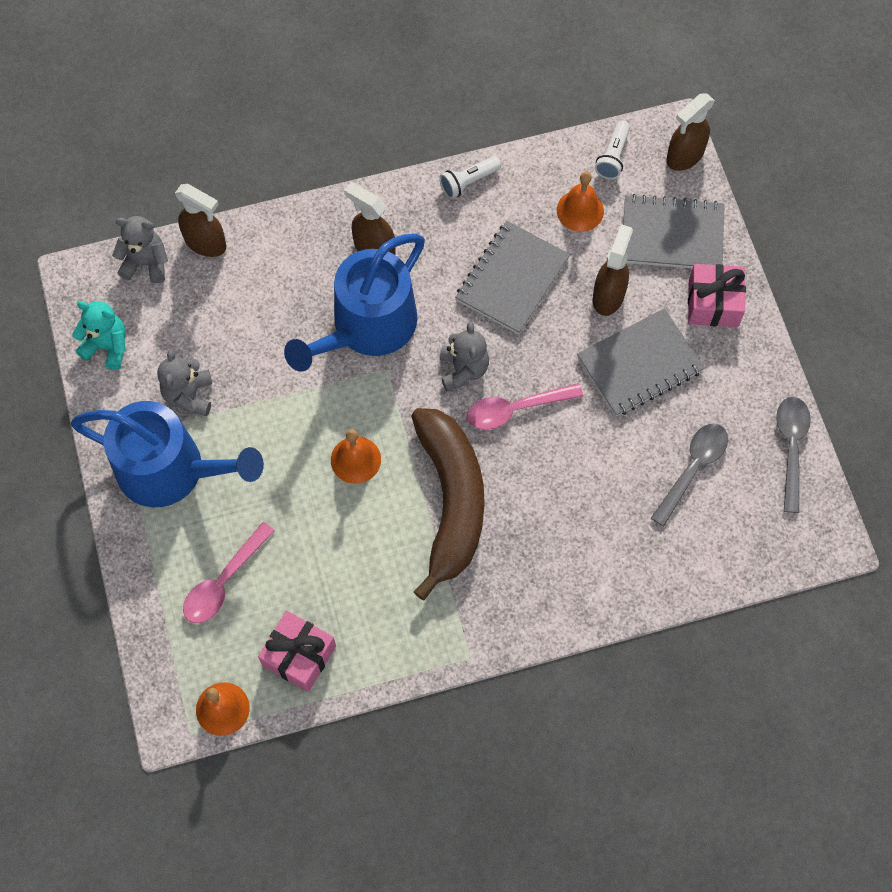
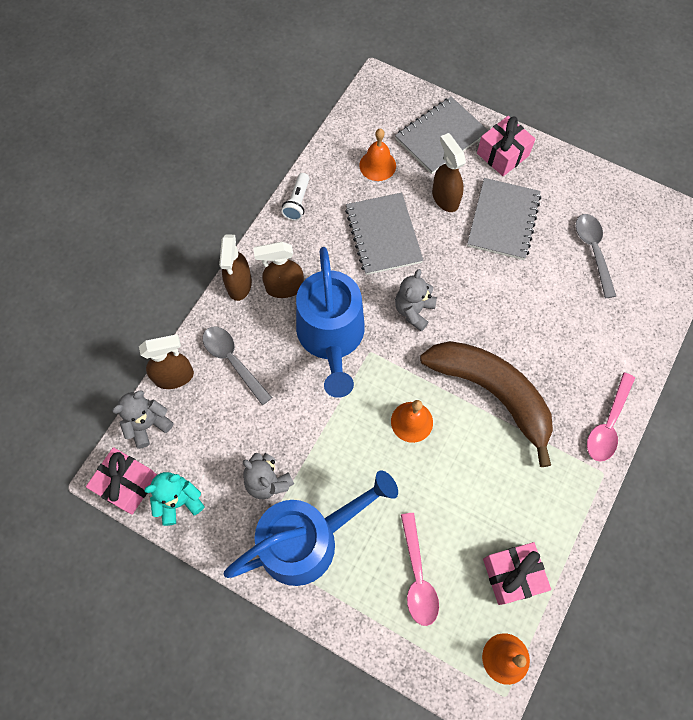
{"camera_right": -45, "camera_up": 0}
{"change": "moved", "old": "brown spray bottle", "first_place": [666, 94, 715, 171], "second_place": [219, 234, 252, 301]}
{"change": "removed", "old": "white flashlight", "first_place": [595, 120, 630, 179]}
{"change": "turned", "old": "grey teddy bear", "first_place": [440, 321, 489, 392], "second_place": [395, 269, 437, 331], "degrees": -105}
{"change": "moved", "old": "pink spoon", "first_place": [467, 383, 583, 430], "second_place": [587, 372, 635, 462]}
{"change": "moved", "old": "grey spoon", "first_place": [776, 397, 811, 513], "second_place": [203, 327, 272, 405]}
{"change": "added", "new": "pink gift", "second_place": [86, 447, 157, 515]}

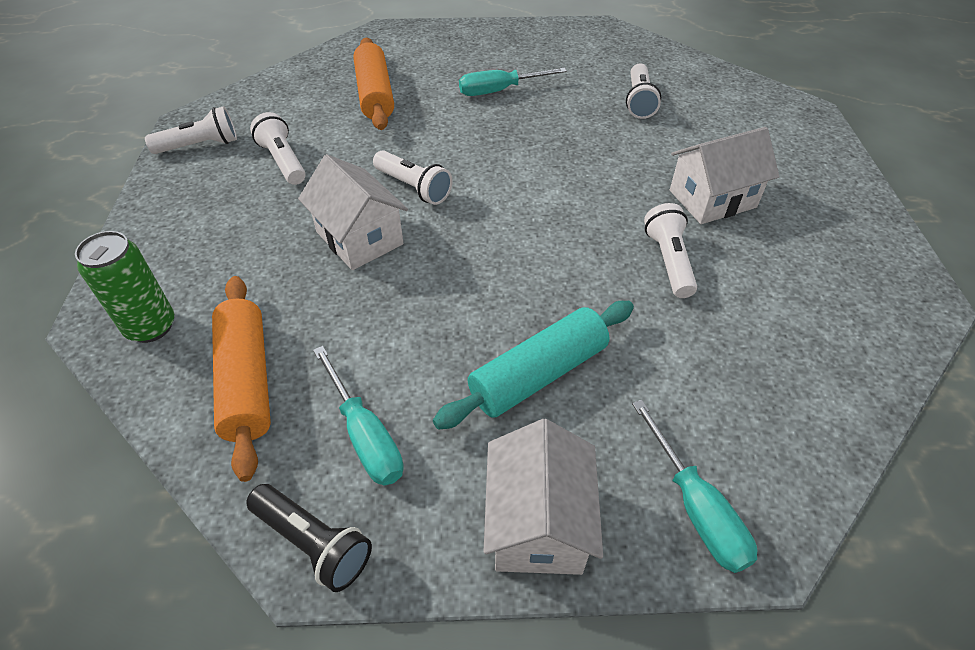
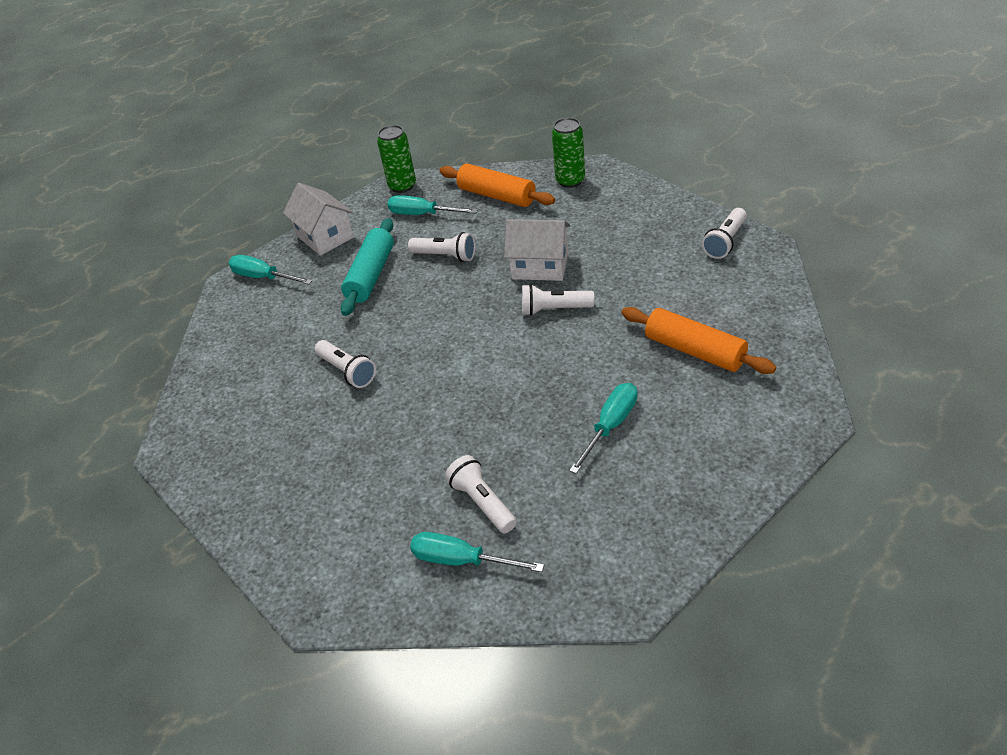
{"camera_right": 145, "camera_up": -5}
{"change": "moved", "old": "white flashlight", "first_place": [250, 112, 306, 185], "second_place": [408, 232, 475, 262]}
{"change": "removed", "old": "white house", "first_place": [670, 127, 780, 224]}
{"change": "replaced", "old": "black flashlight", "new": "green can", "first_place": [246, 484, 372, 592], "second_place": [377, 125, 416, 193]}
{"change": "added", "new": "turquoise screwdriver", "second_place": [410, 532, 544, 572]}

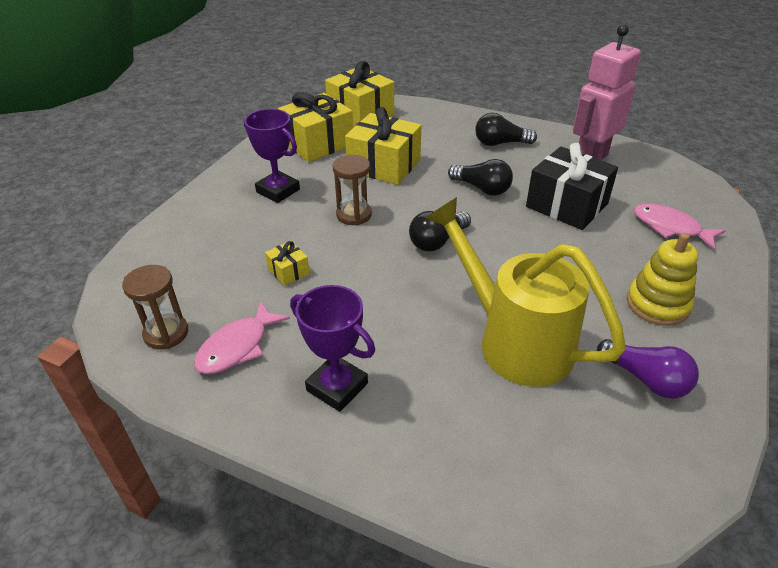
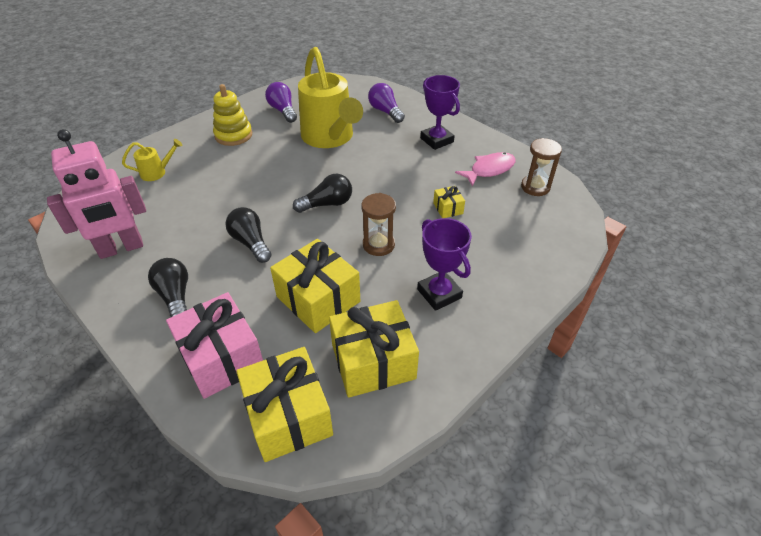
{"camera_right": -160, "camera_up": 5}
{"change": "turned", "old": "black light bulb", "first_place": [475, 113, 537, 146], "second_place": [148, 258, 188, 317], "degrees": -135}
{"change": "removed", "old": "black gift", "first_place": [526, 143, 618, 230]}
{"change": "replaced", "old": "pink fish", "new": "yellow watering can", "first_place": [634, 203, 726, 249], "second_place": [122, 139, 183, 181]}
{"change": "added", "new": "purple light bulb", "second_place": [368, 83, 405, 123]}
{"change": "added", "new": "pink gift", "second_place": [166, 292, 263, 399]}

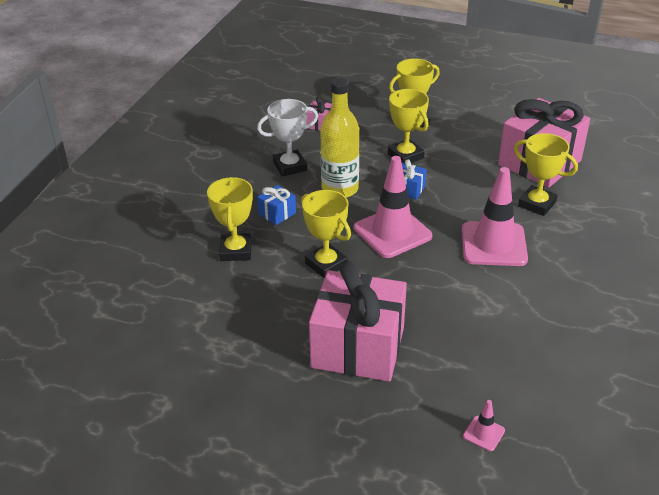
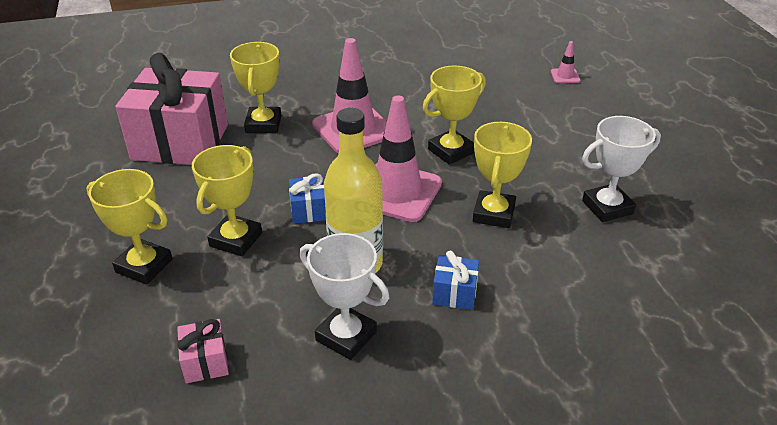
{"camera_right": -125, "camera_up": 0}
{"change": "moved", "old": "yellow trophy", "first_place": [207, 177, 253, 261], "second_place": [423, 66, 486, 165]}
{"change": "removed", "old": "pink gift", "first_place": [309, 261, 407, 382]}
{"change": "added", "new": "white trophy", "second_place": [582, 116, 661, 222]}

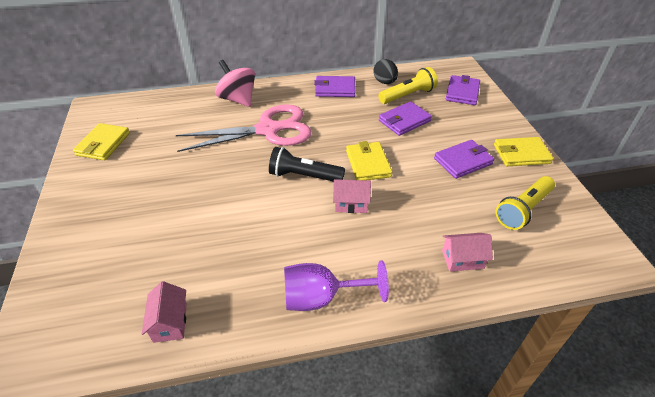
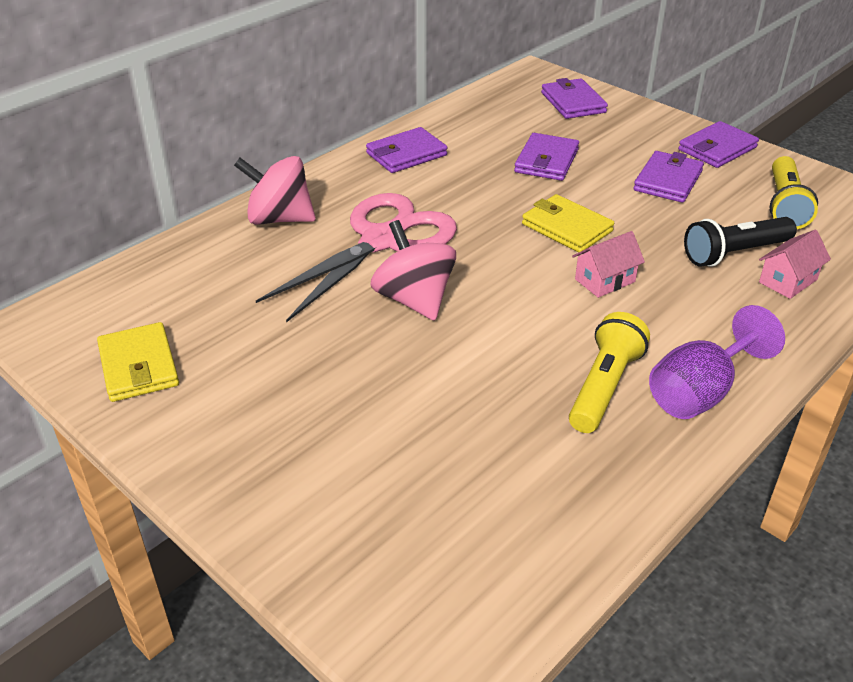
{"camera_right": -35, "camera_up": -5}
{"change": "removed", "old": "black egg", "first_place": [373, 59, 398, 84]}
{"change": "moved", "old": "yellow flashlight", "first_place": [378, 67, 438, 104], "second_place": [569, 312, 650, 433]}
{"change": "recoloured", "old": "yellow wallet", "new": "purple wallet", "first_place": [494, 137, 554, 166], "second_place": [678, 121, 759, 168]}
{"change": "moved", "old": "black flashlight", "first_place": [269, 147, 345, 182], "second_place": [684, 217, 797, 267]}
{"change": "removed", "old": "pink house", "first_place": [142, 281, 187, 343]}
{"change": "added", "new": "pink spinning top", "second_place": [371, 220, 456, 321]}

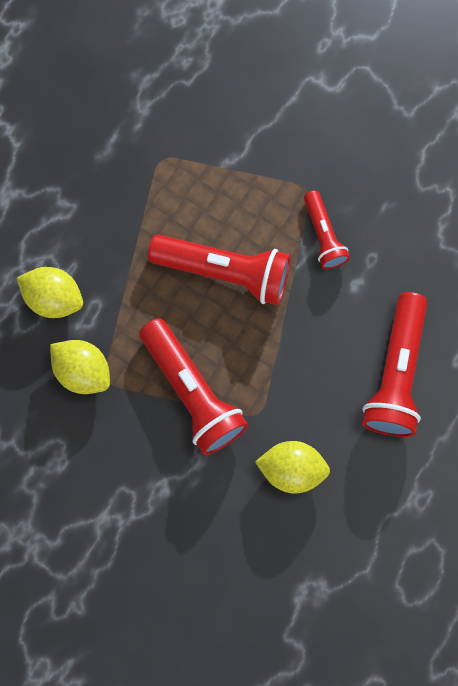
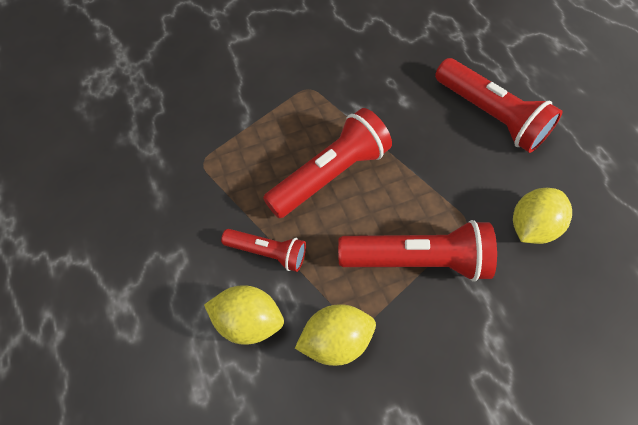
{"camera_right": -55, "camera_up": -15}
{"change": "moved", "old": "red flashlight", "first_place": [304, 190, 350, 269], "second_place": [221, 229, 306, 272]}
{"change": "turned", "old": "yellow lemon", "first_place": [17, 267, 83, 318], "second_place": [204, 285, 284, 345], "degrees": 45}

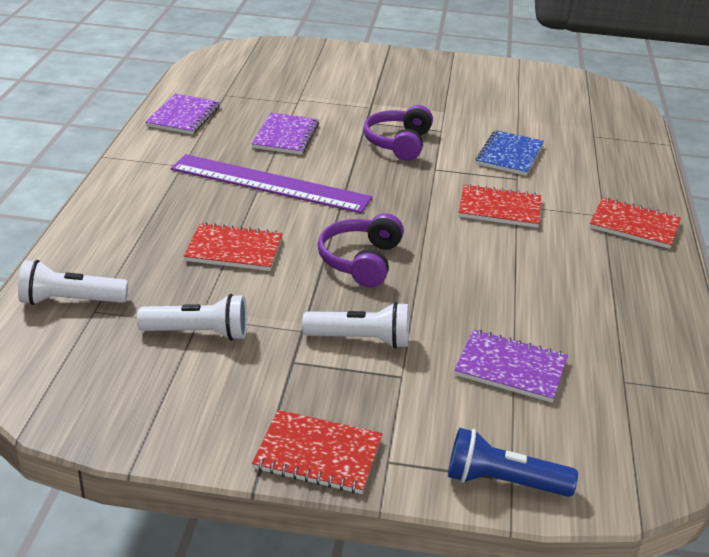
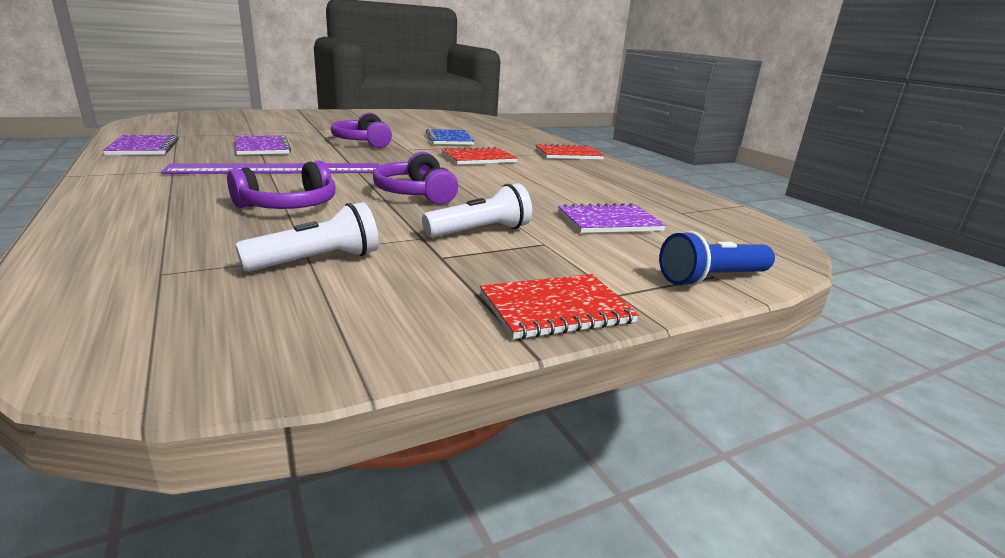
{"camera_right": -35, "camera_up": -10}
{"change": "replaced", "old": "red notebook", "new": "purple headphones", "first_place": [183, 222, 283, 271], "second_place": [227, 161, 335, 209]}
{"change": "removed", "old": "white flashlight", "first_place": [18, 260, 128, 305]}

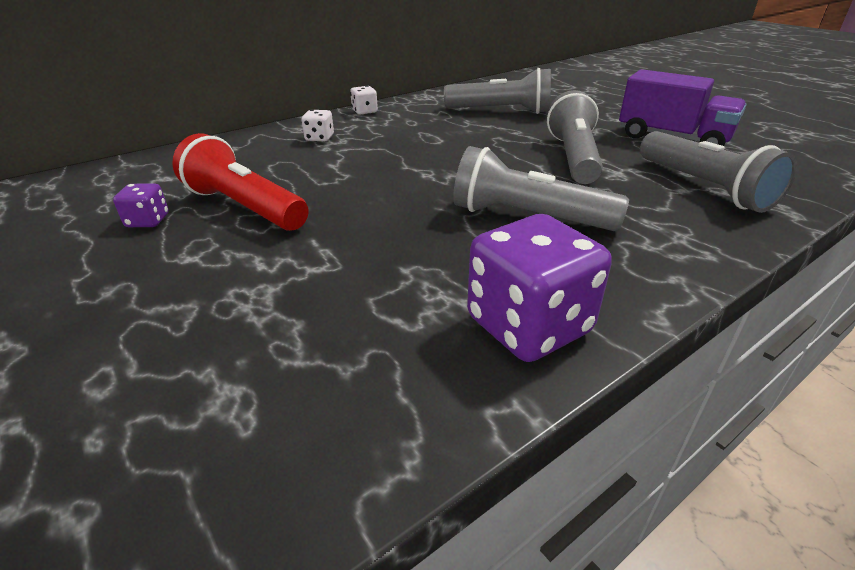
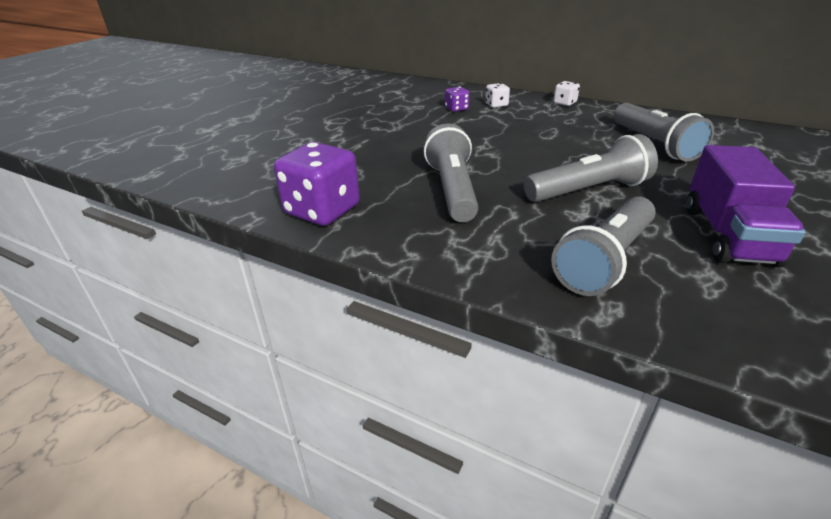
{"camera_right": 65, "camera_up": 0}
{"change": "removed", "old": "red flashlight", "first_place": [172, 133, 309, 231]}
{"change": "moved", "old": "purple dice", "first_place": [113, 183, 169, 227], "second_place": [445, 86, 470, 112]}

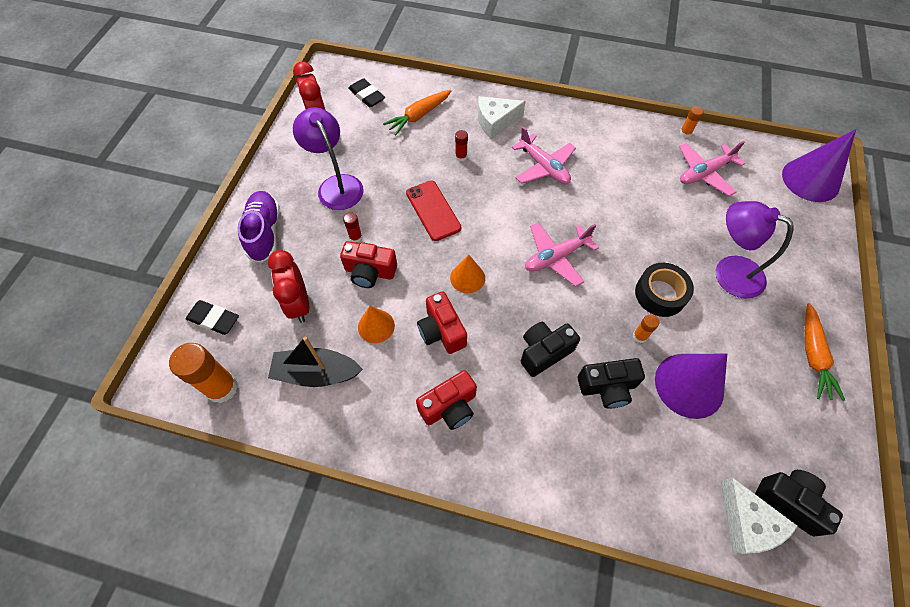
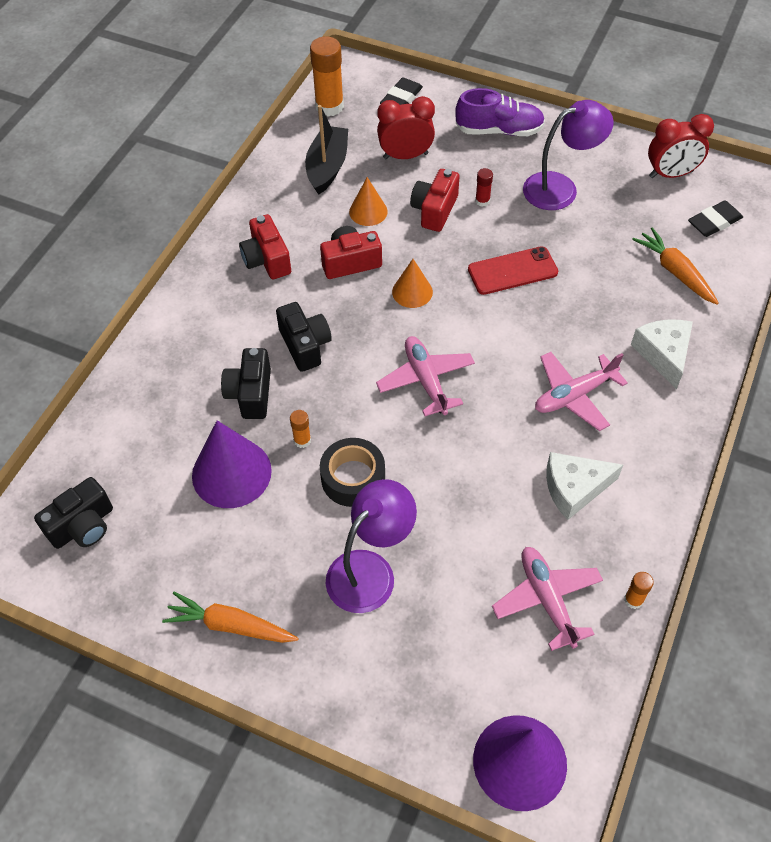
{"camera_right": 100, "camera_up": -5}
{"change": "removed", "old": "red glue stick", "first_place": [455, 130, 468, 161]}
{"change": "moved", "old": "white cheese", "first_place": [721, 477, 798, 555], "second_place": [546, 452, 623, 520]}

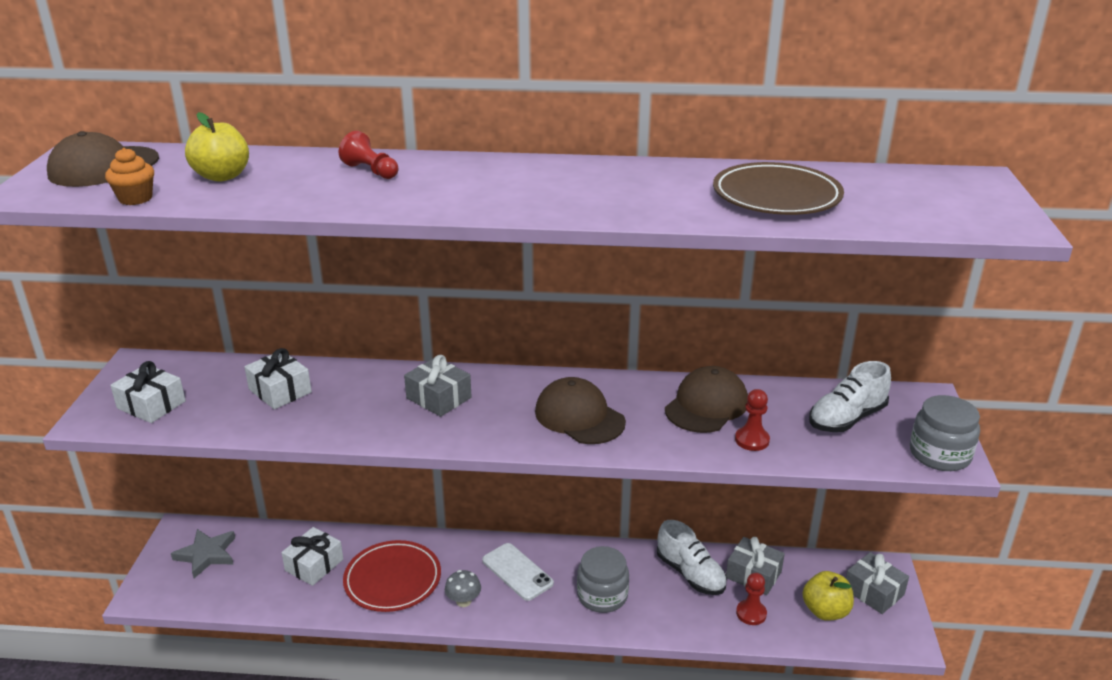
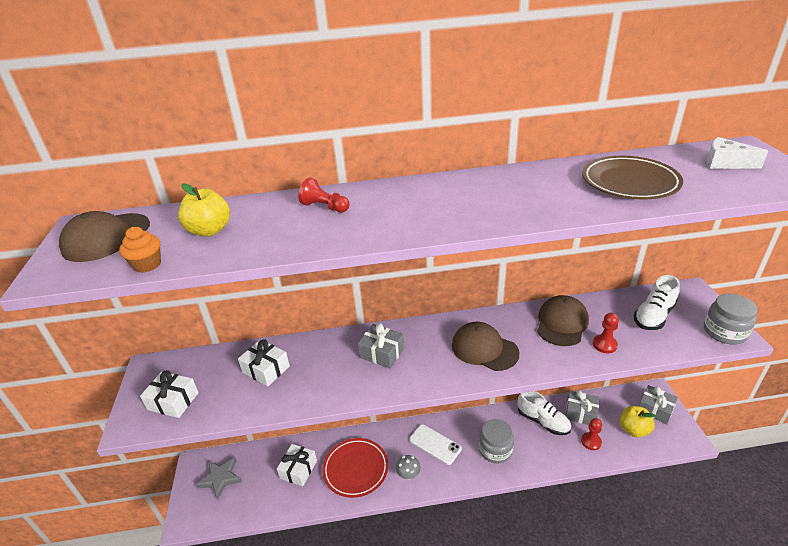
{"camera_right": -10, "camera_up": 5}
{"change": "added", "new": "white cheese", "second_place": [707, 137, 768, 169]}

